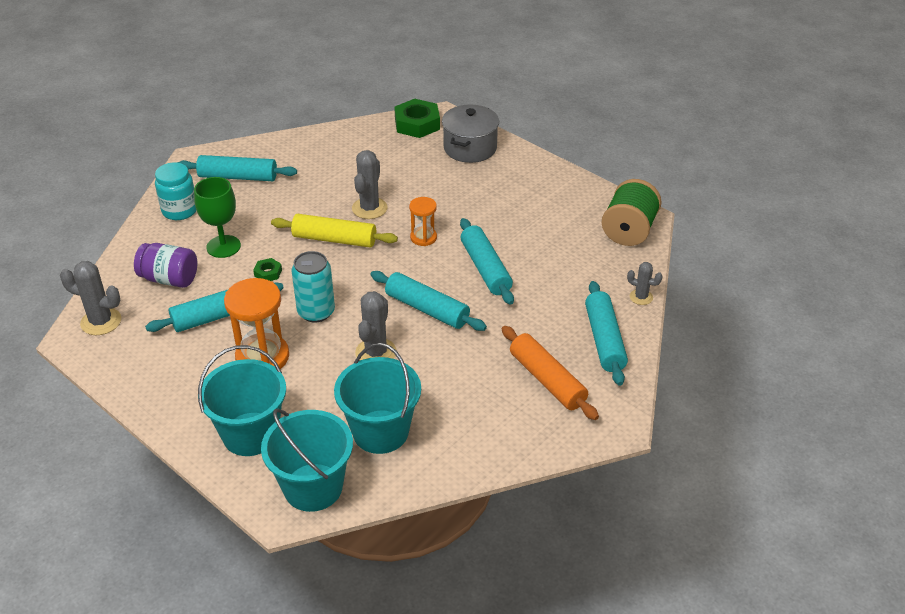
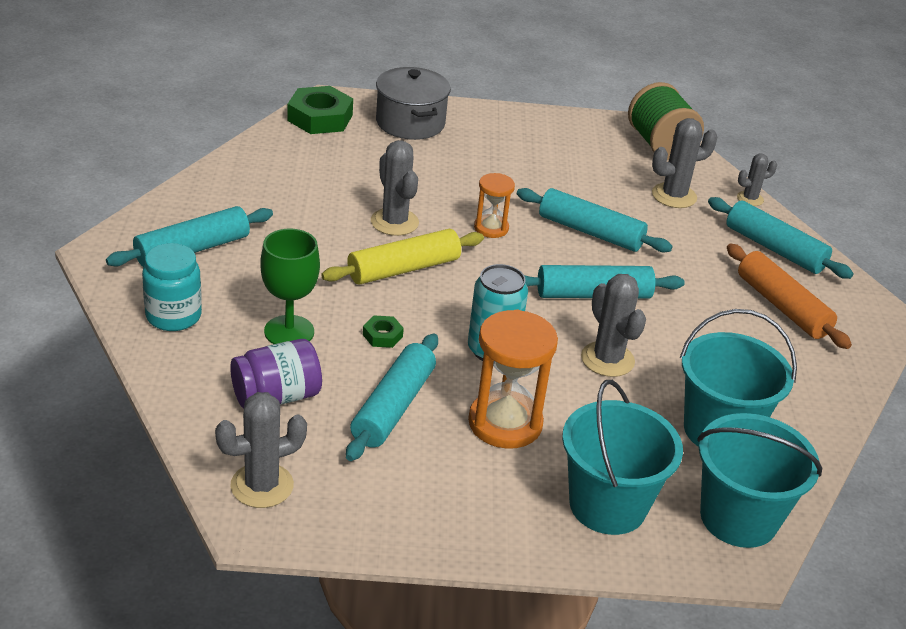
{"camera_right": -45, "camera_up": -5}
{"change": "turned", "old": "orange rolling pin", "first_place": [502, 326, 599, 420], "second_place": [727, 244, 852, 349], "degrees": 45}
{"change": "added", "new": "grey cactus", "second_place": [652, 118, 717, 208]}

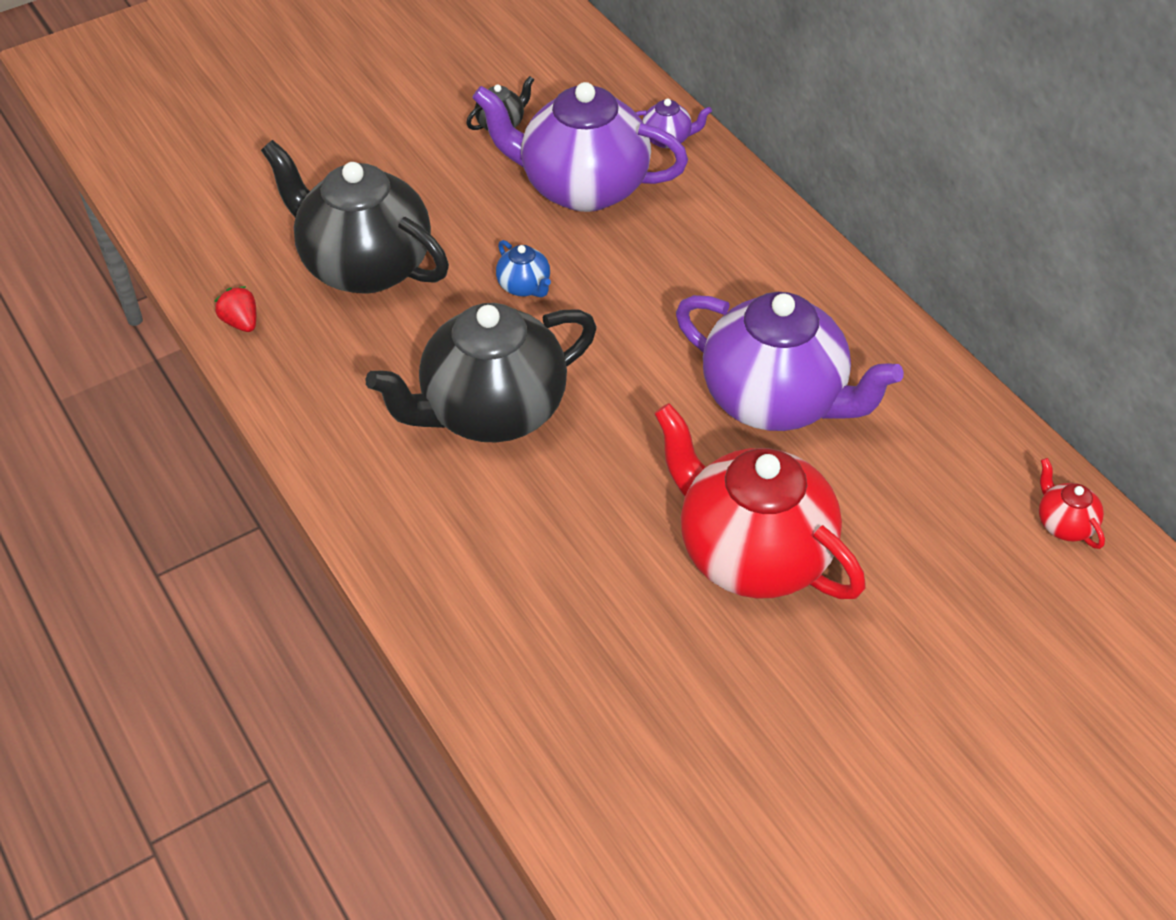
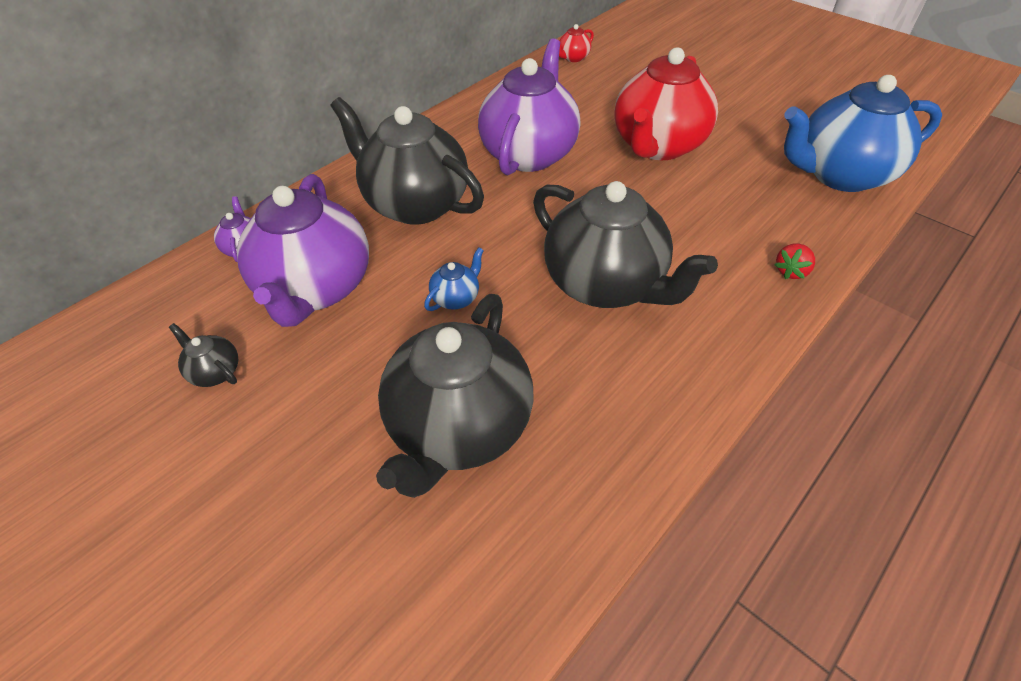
{"camera_right": -105, "camera_up": 0}
{"change": "moved", "old": "red strawberry", "first_place": [215, 286, 256, 332], "second_place": [775, 243, 815, 279]}
{"change": "added", "new": "blue teapot", "second_place": [784, 75, 942, 192]}
{"change": "added", "new": "black teapot", "second_place": [331, 97, 484, 225]}

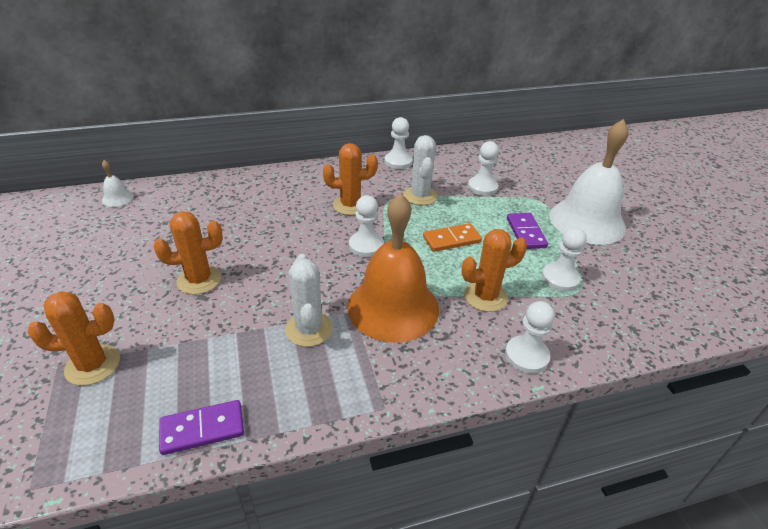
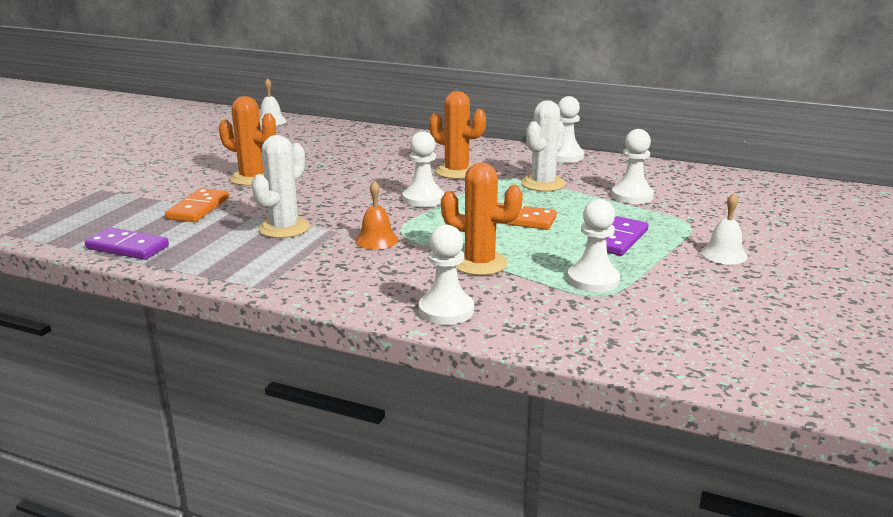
{"camera_right": 40, "camera_up": -15}
{"change": "resized", "old": "white bell", "first_place": [549, 119, 629, 245], "second_place": [701, 193, 748, 264], "factor": 0.4}
{"change": "resized", "old": "orange bell", "first_place": [347, 193, 439, 343], "second_place": [355, 181, 398, 250], "factor": 0.4}
{"change": "removed", "old": "orange cactus", "first_place": [27, 291, 120, 386]}
{"change": "added", "new": "orange domino", "second_place": [165, 188, 229, 222]}

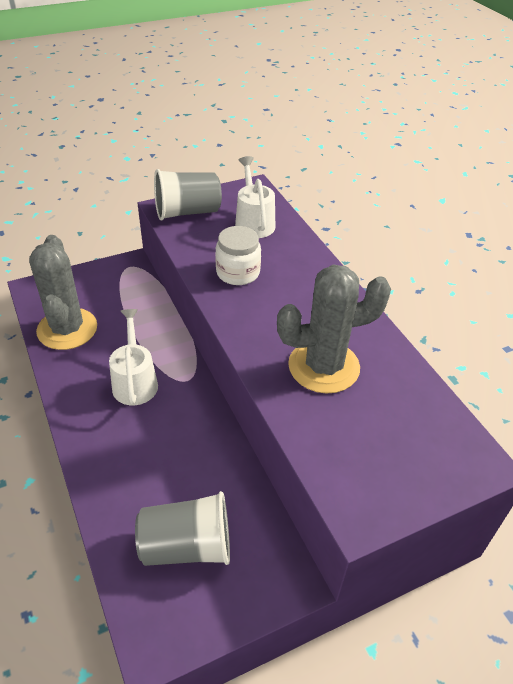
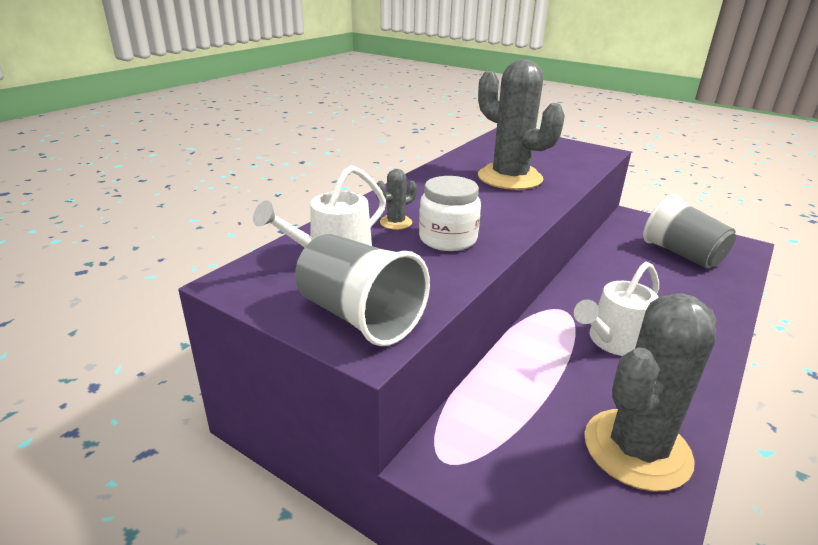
{"camera_right": -120, "camera_up": -15}
{"change": "added", "new": "grey cactus", "second_place": [376, 169, 417, 230]}

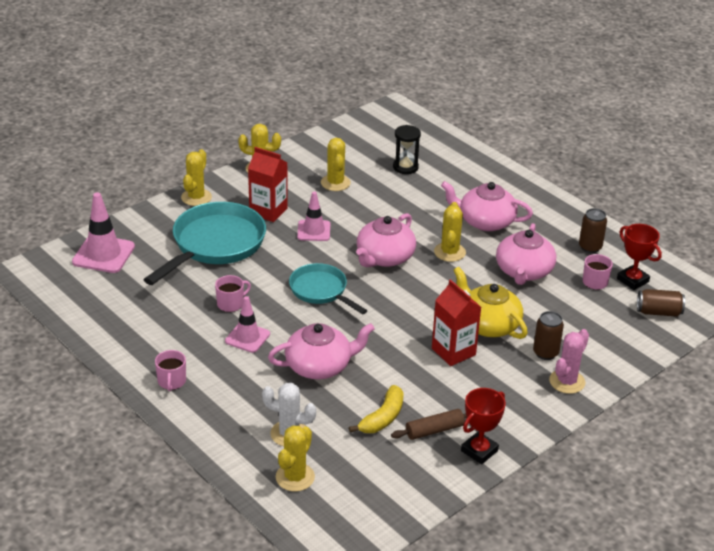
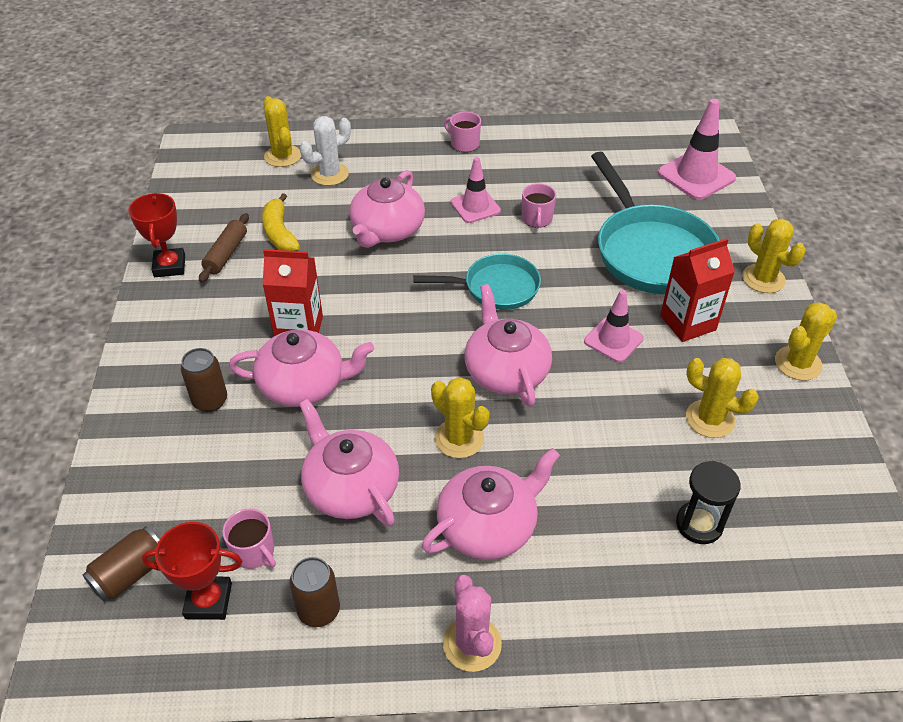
{"camera_right": 130, "camera_up": 10}
{"change": "recoloured", "old": "yellow teapot", "new": "pink teapot", "first_place": [453, 267, 528, 339], "second_place": [229, 329, 374, 407]}
{"change": "moved", "old": "pink cactus", "first_place": [549, 329, 589, 394], "second_place": [443, 575, 502, 672]}

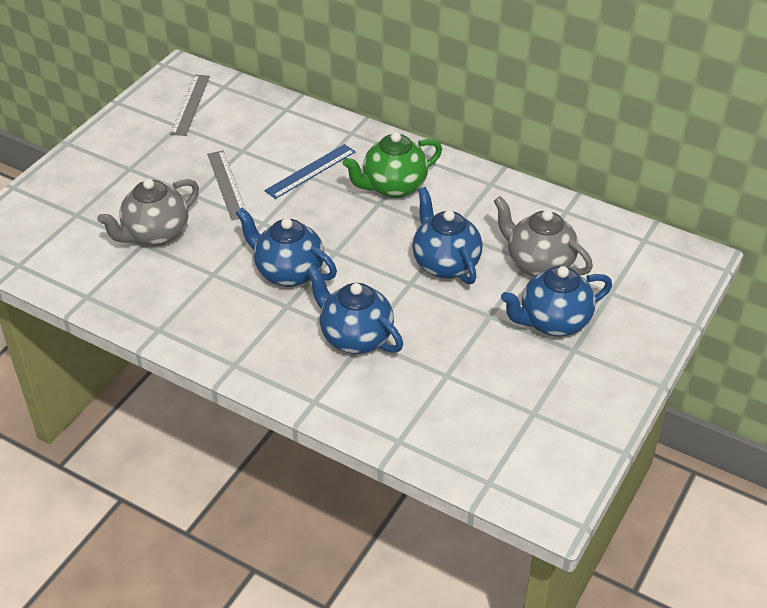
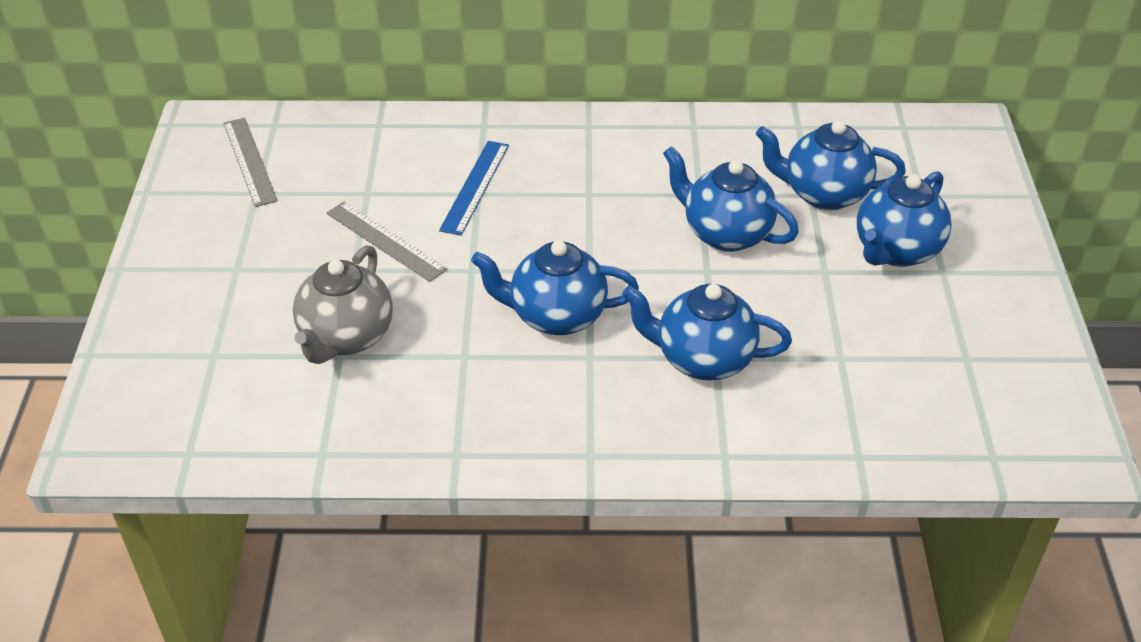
{"camera_right": -30, "camera_up": 0}
{"change": "removed", "old": "green teapot", "first_place": [343, 132, 442, 198]}
{"change": "recoloured", "old": "grey teapot", "new": "blue teapot", "first_place": [494, 196, 593, 277], "second_place": [756, 120, 906, 210]}

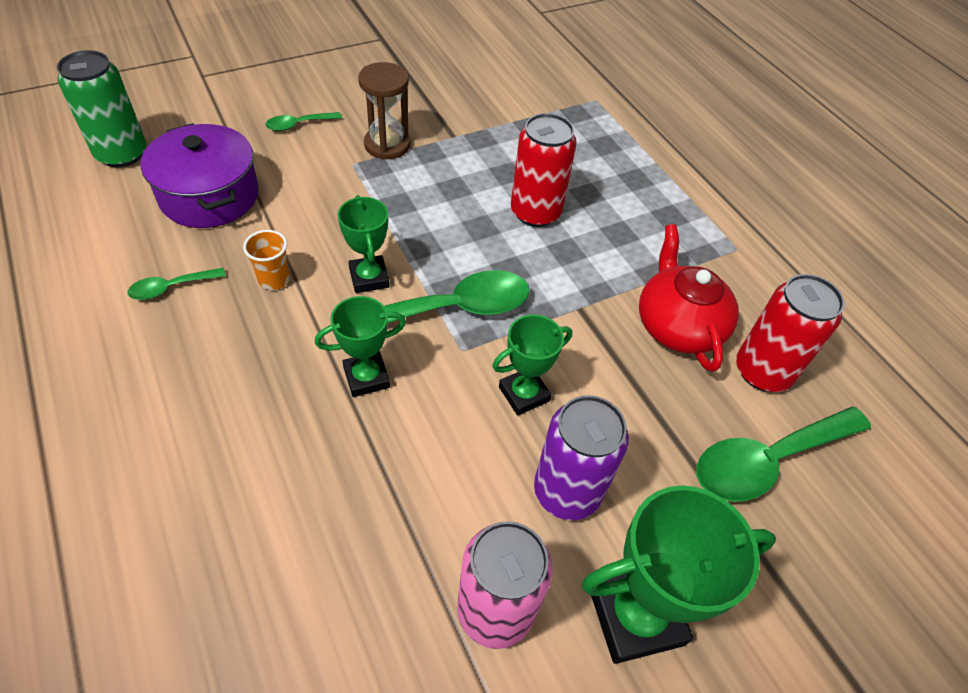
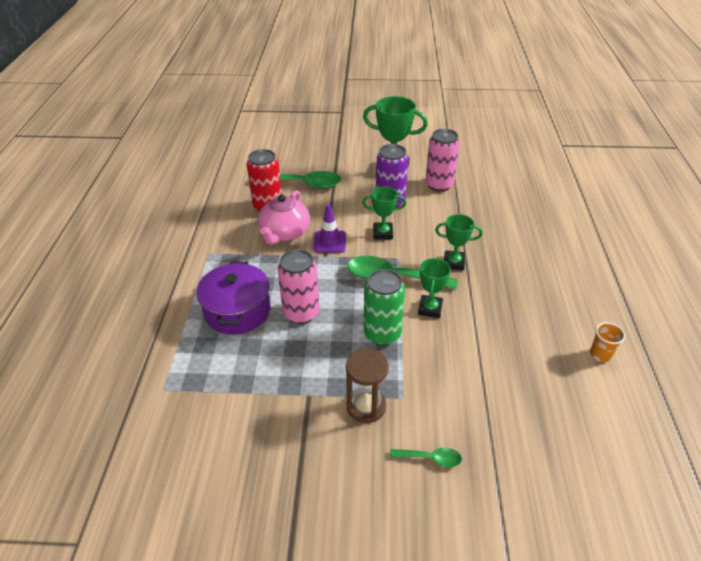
{"camera_right": -145, "camera_up": -10}
{"change": "moved", "old": "green can", "first_place": [57, 50, 146, 167], "second_place": [364, 269, 405, 346]}
{"change": "recoloured", "old": "red can", "new": "pink can", "first_place": [511, 113, 576, 227], "second_place": [278, 249, 320, 324]}
{"change": "moved", "old": "purple pot", "first_place": [141, 123, 259, 228], "second_place": [196, 262, 270, 335]}
{"change": "recoloured", "old": "red teapot", "new": "pink teapot", "first_place": [639, 224, 739, 372], "second_place": [258, 190, 310, 245]}
{"change": "moved", "old": "orange cup", "first_place": [243, 230, 290, 290], "second_place": [590, 322, 625, 362]}
{"change": "removed", "old": "green spoon", "first_place": [128, 268, 226, 300]}
{"change": "added", "new": "purple traffic cone", "second_place": [313, 204, 346, 253]}

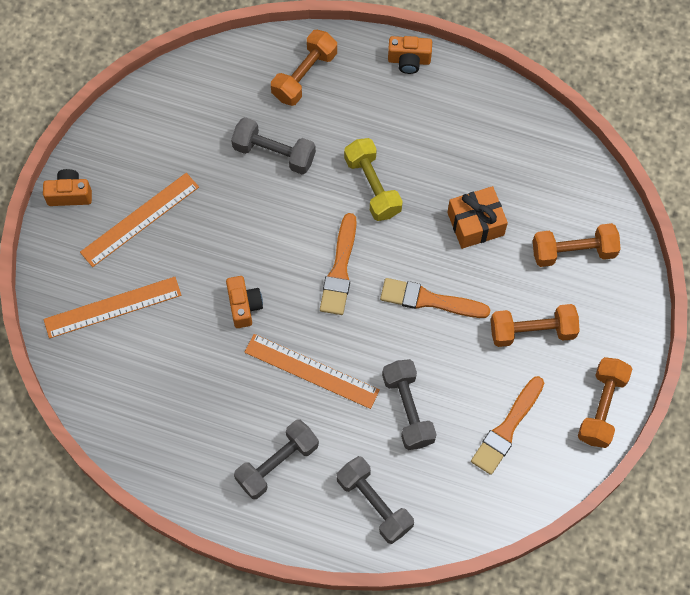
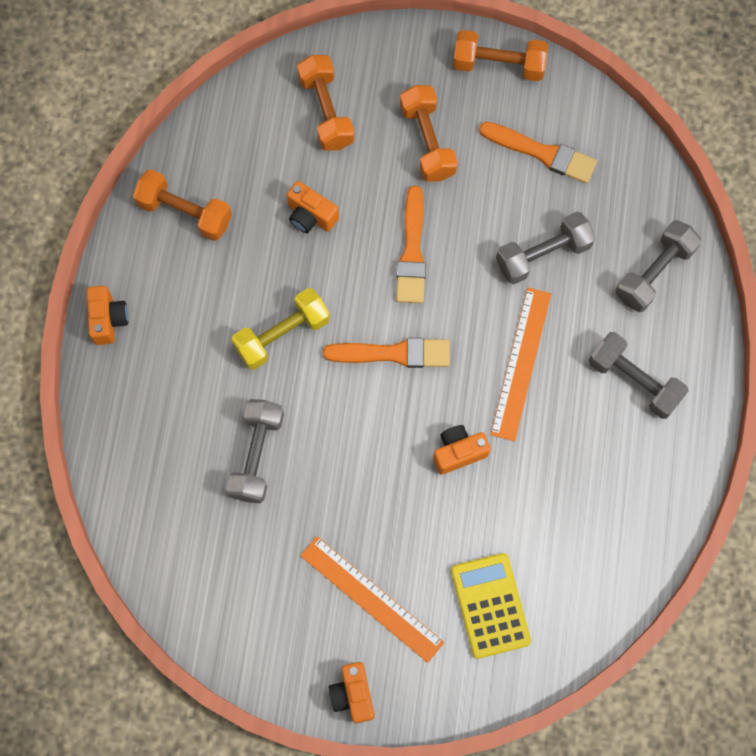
{"camera_right": -100, "camera_up": 5}
{"change": "moved", "old": "orange dumbbell", "first_place": [271, 30, 337, 106], "second_place": [133, 169, 232, 241]}
{"change": "replaced", "old": "orange gift", "new": "orange camera", "first_place": [447, 186, 508, 249], "second_place": [287, 181, 339, 233]}
{"change": "replaced", "old": "orange ruler", "new": "yellow calculator", "first_place": [43, 277, 182, 339], "second_place": [451, 553, 531, 659]}

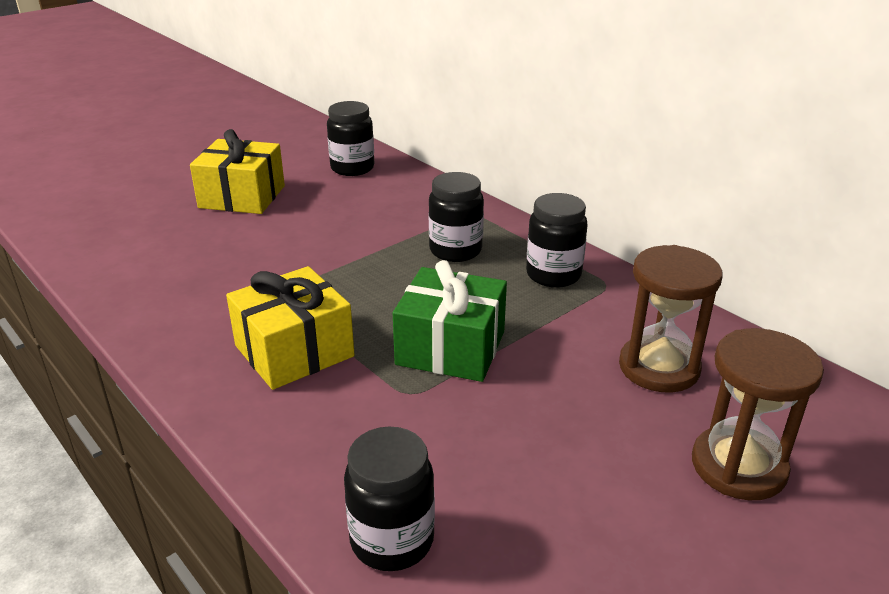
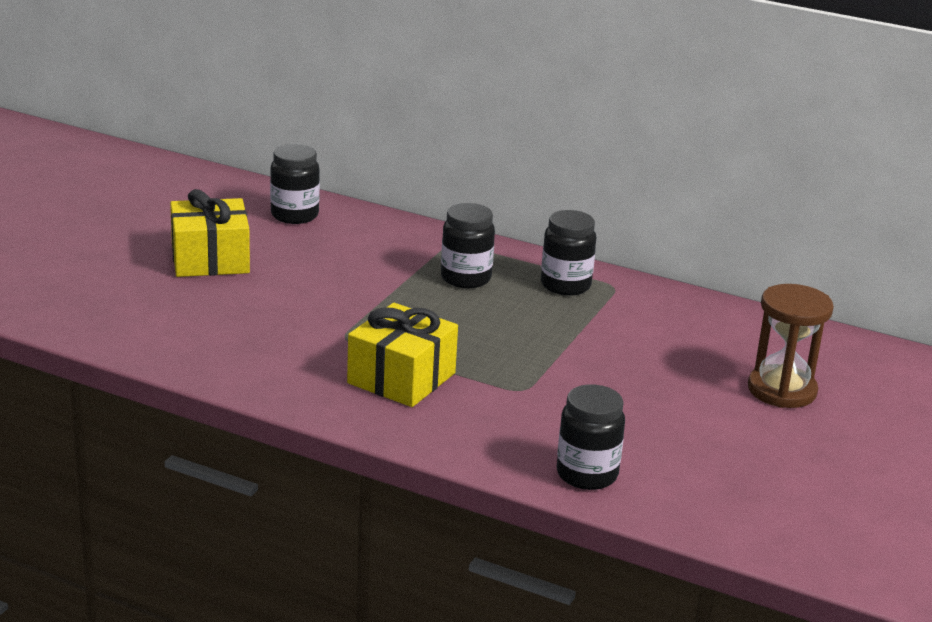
{"camera_right": -25, "camera_up": -5}
{"change": "removed", "old": "brown hourglass", "first_place": [619, 245, 722, 392]}
{"change": "removed", "old": "green gift", "first_place": [393, 260, 507, 382]}

